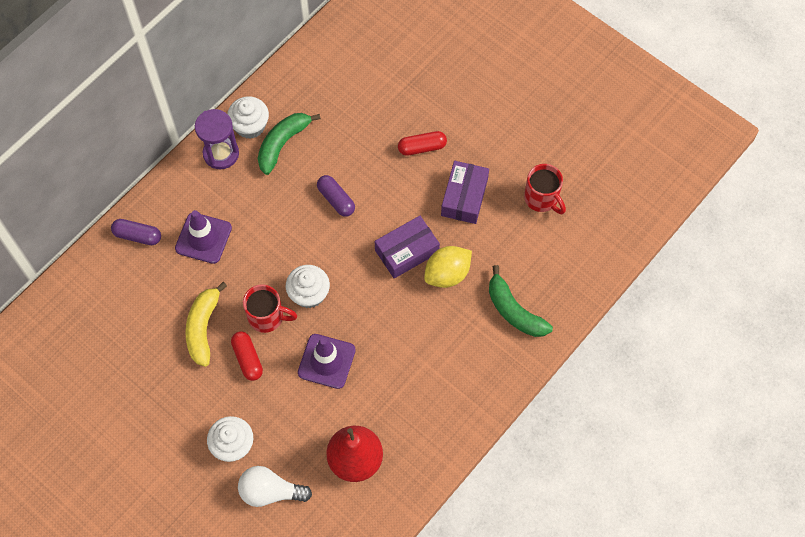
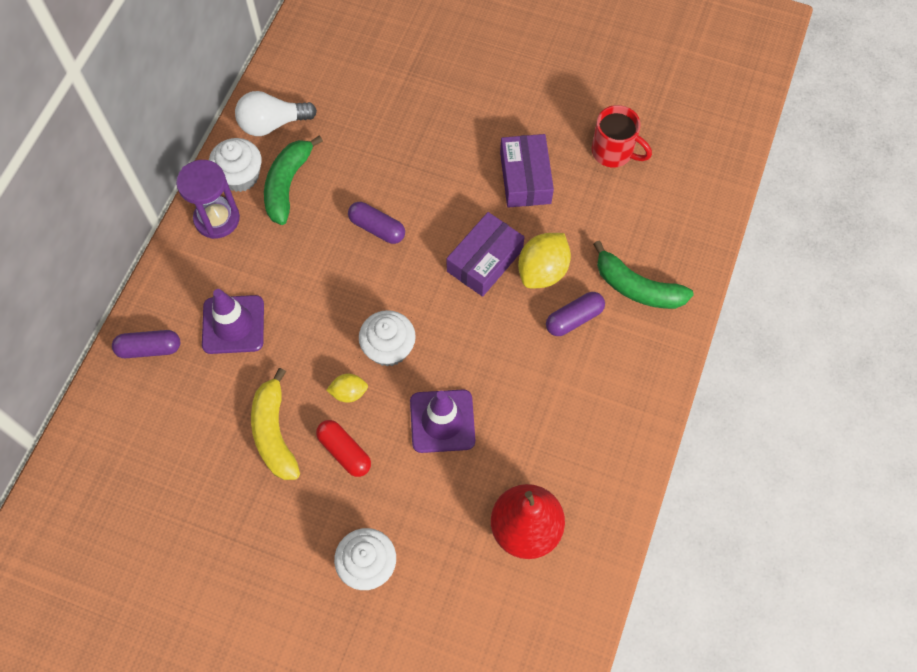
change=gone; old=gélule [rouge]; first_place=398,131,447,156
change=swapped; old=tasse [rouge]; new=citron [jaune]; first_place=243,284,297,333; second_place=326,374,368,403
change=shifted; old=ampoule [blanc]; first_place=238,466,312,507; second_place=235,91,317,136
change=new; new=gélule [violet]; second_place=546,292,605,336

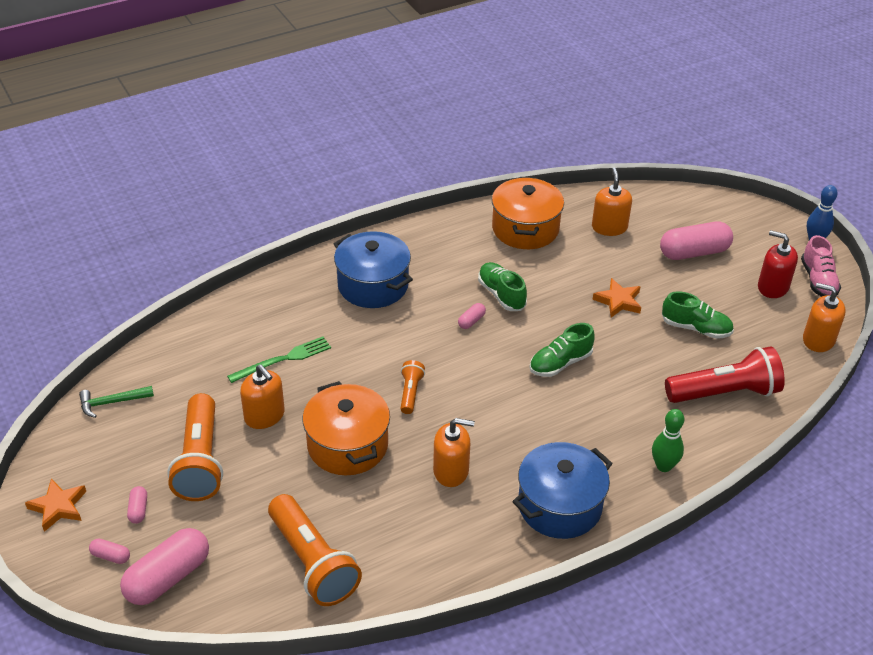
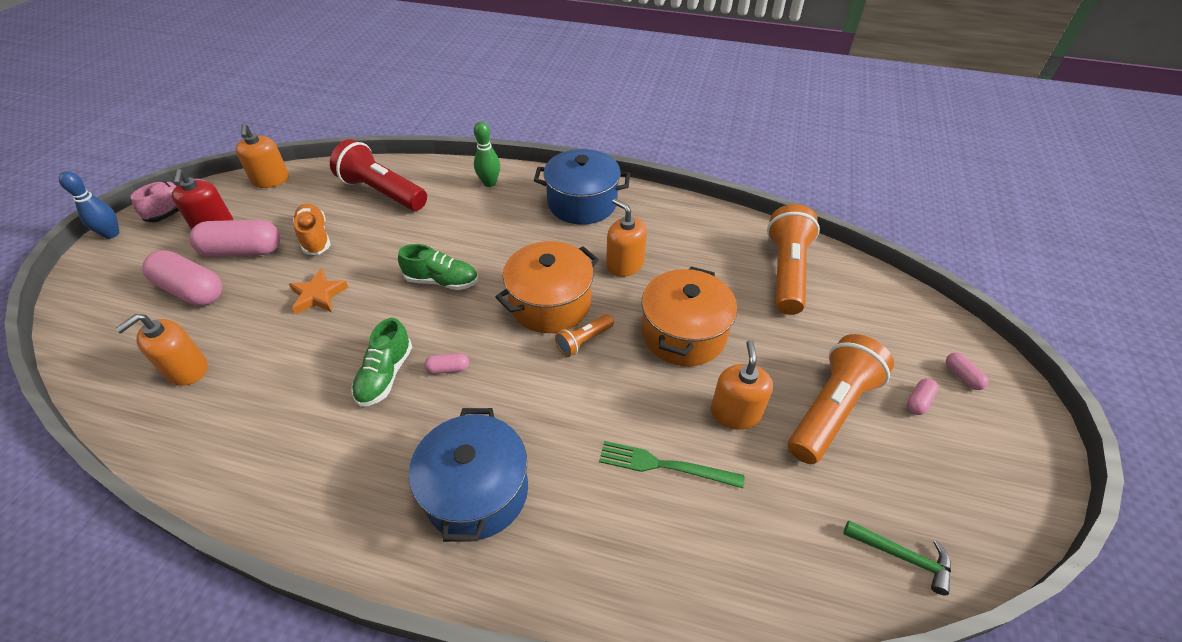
change=shifted; old=marmite [orange]; first_place=492,177,564,249; second_place=495,241,599,333
change=repainted; old=chaussure [vert]; new=chaussure [orange]; first_place=662,291,734,339; second_place=293,203,330,255
change=gone; old=étoile [orange]; first_place=25,479,86,532
change=shifted; old=gélule [rose]; first_place=120,528,209,605; second_place=189,220,280,257

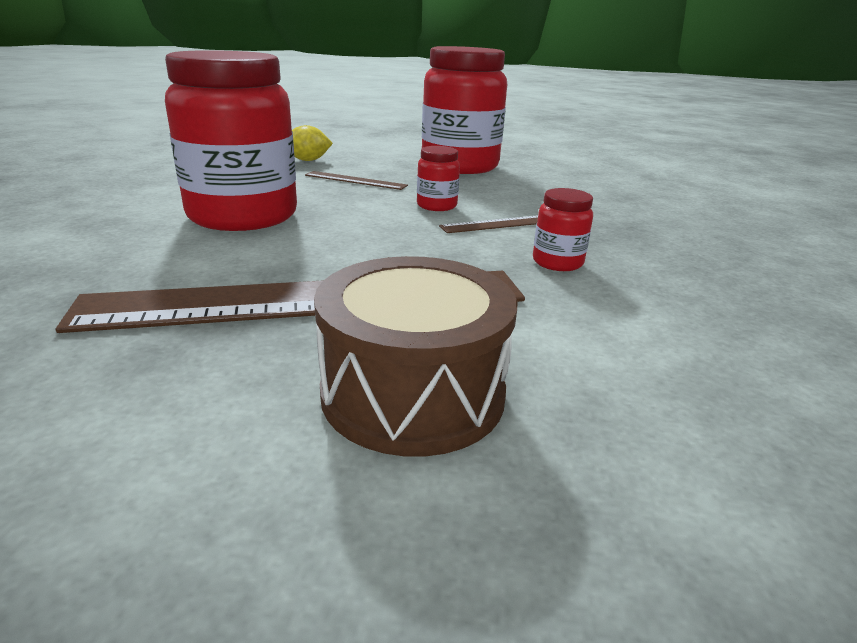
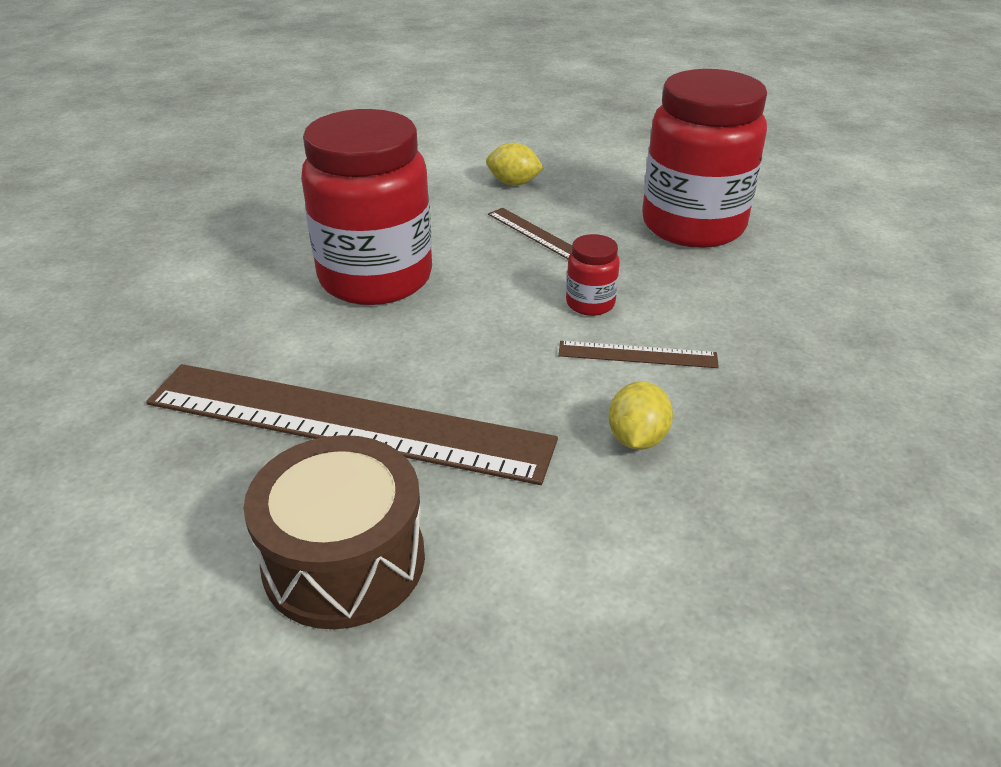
change=swapped; old=bocal [rouge]; new=citron [jaune]; first_place=533,188,593,271; second_place=608,381,673,450

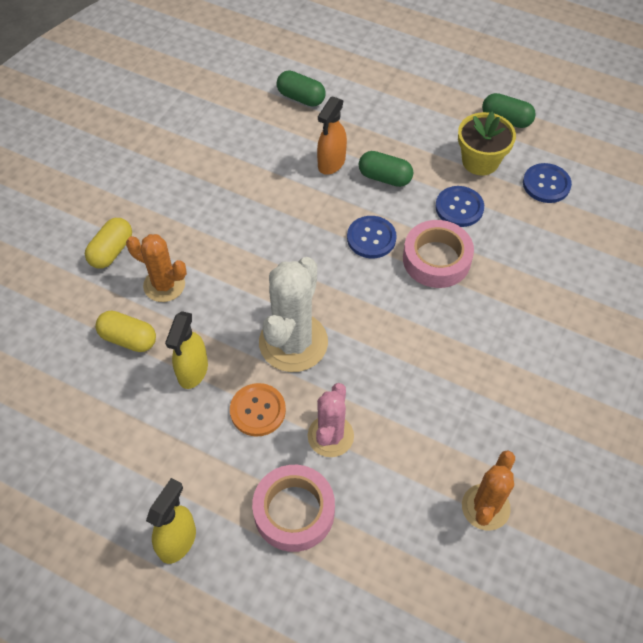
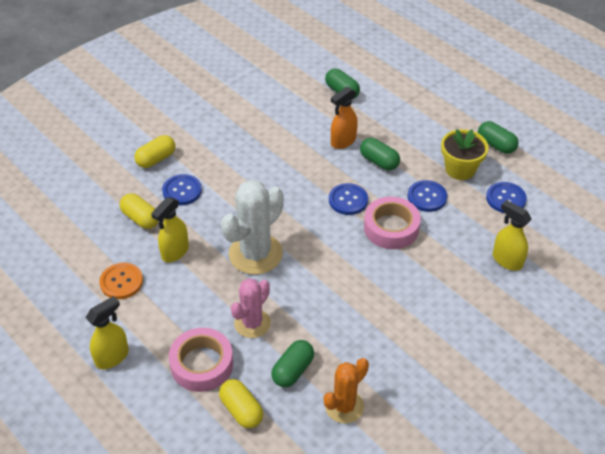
change=swapped; old=cactus [orange]; new=bouton [bleu]; first_place=126,234,187,302; second_place=162,174,202,205
change=shifted; old=bouton [orange]; first_place=230,383,286,436; second_place=99,263,143,299
change=new; new=vaporisateur [jaune]; second_place=493,200,532,271
change=new; new=gélule [vert]; second_place=271,340,314,387
change=new; new=gélule [jaune]; second_place=219,379,263,428

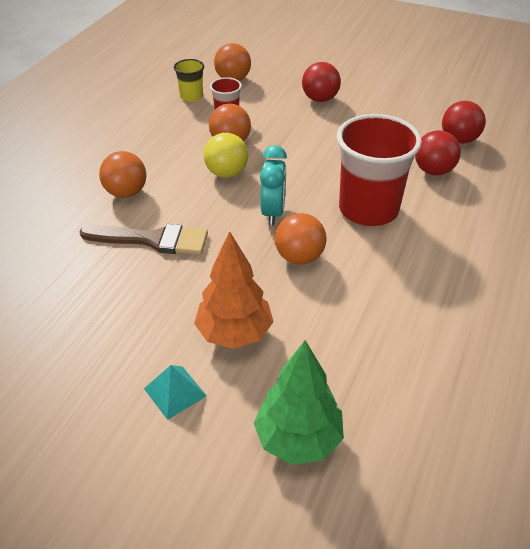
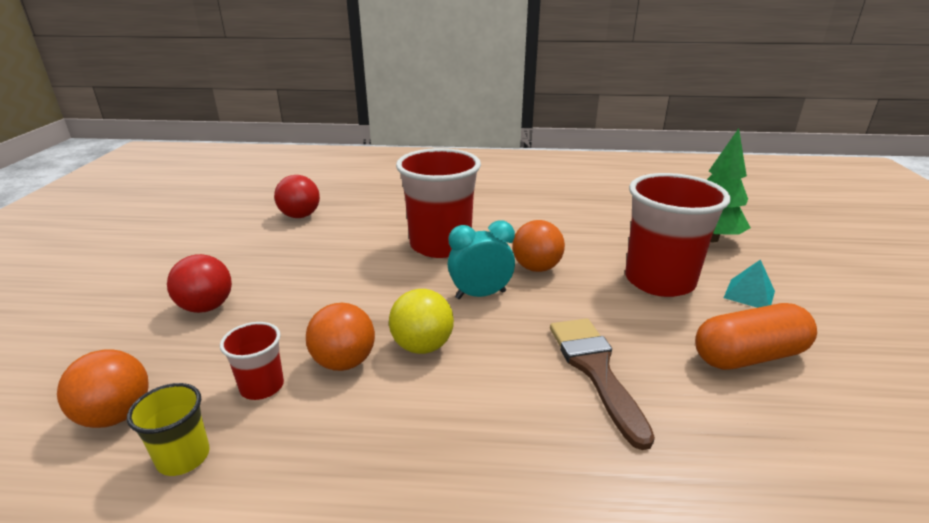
change=gone; old=balle [rouge]; first_place=415,130,461,176
change=gone; old=balle [orange]; first_place=99,151,146,198
change=swapped; old=arbre [orange]; new=gobelet [rouge]; first_place=194,231,274,349; second_place=625,173,731,297
change=new; new=gélule [orange]; second_place=695,303,817,370

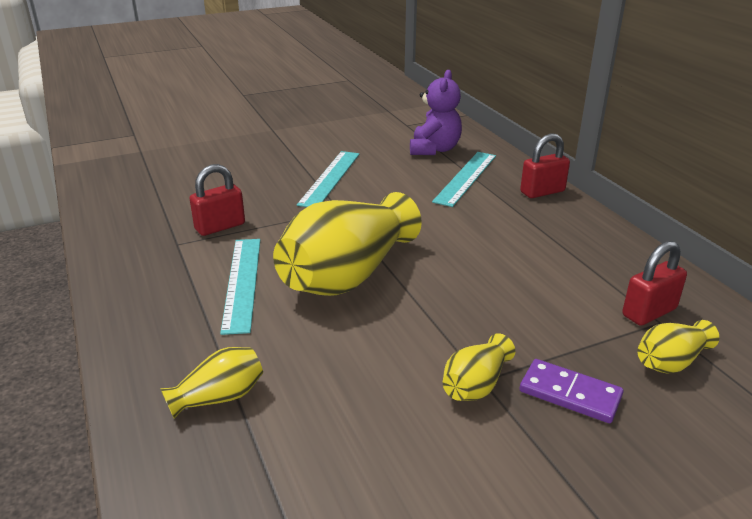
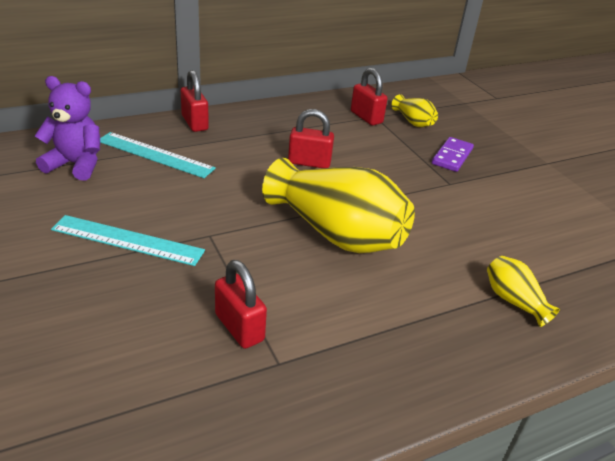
change=gone; old=règle [turquoise]; first_place=220,239,260,335
change=gone; old=vase [jaune]; first_place=443,333,515,401
change=new; new=cadenas [rouge]; second_place=288,109,334,168

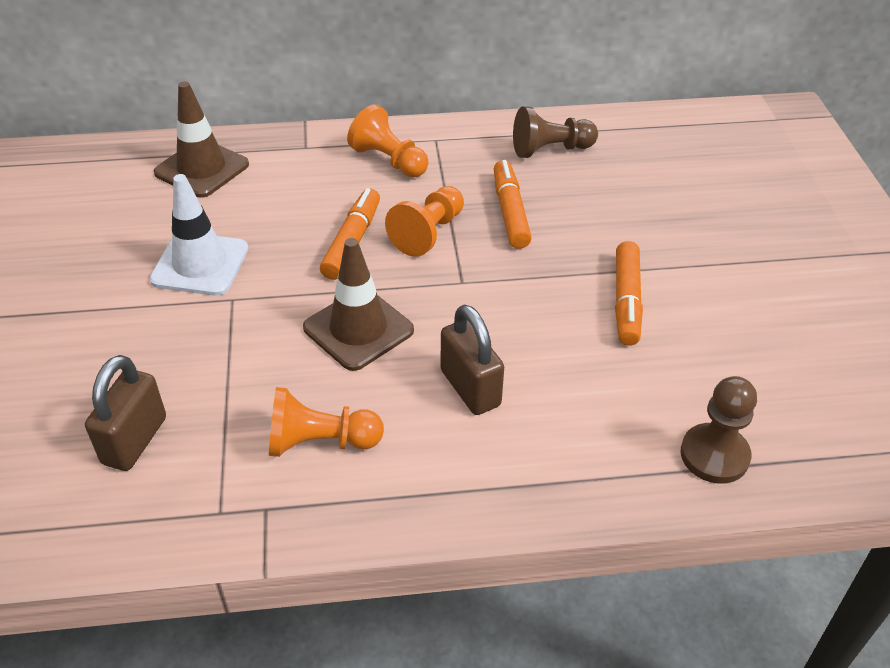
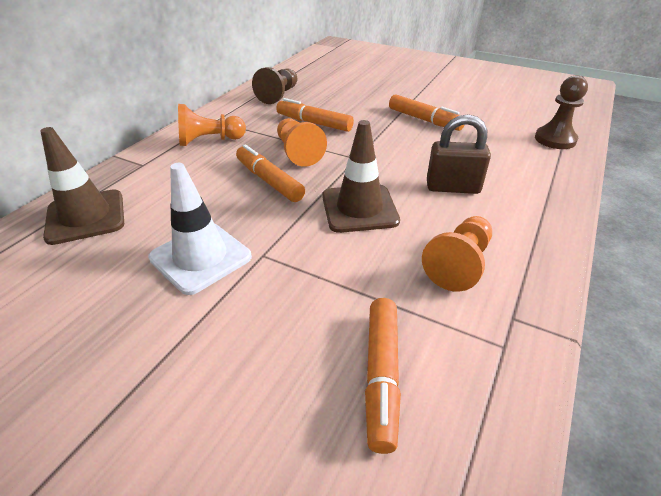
change=swapped; old=cadenas [marron]; new=feutre [orange]; first_place=85,355,166,471; second_place=365,298,401,454

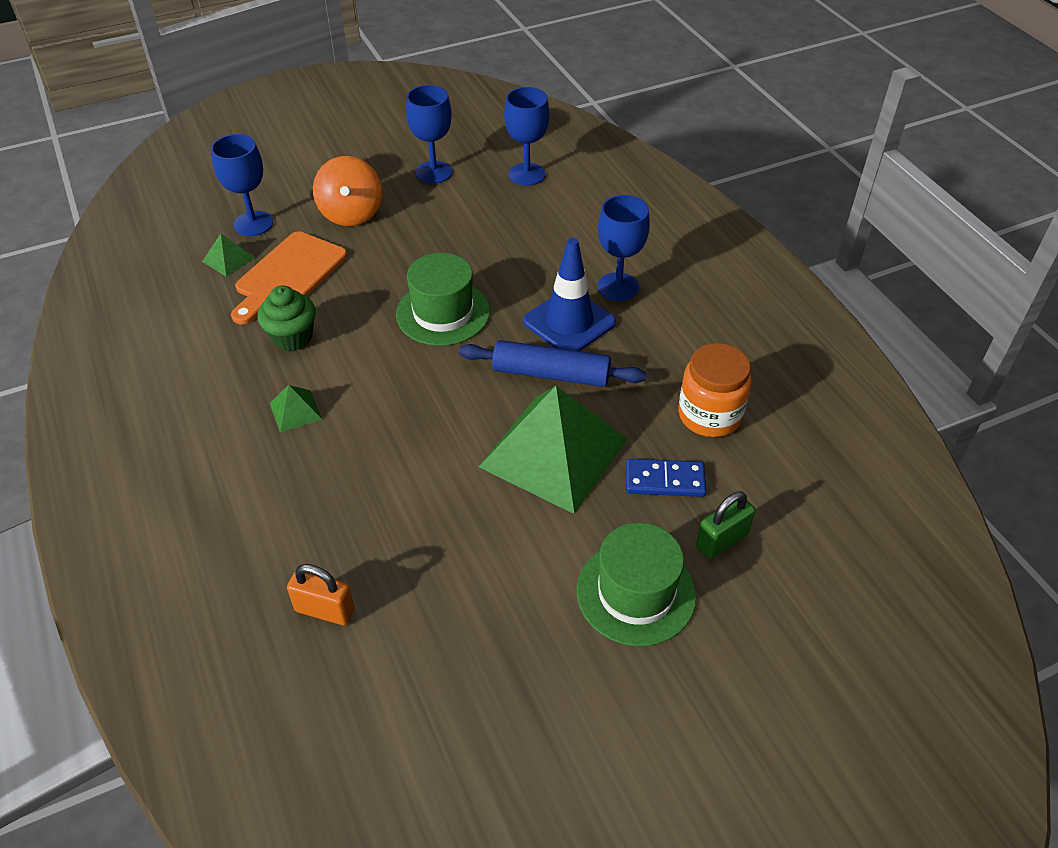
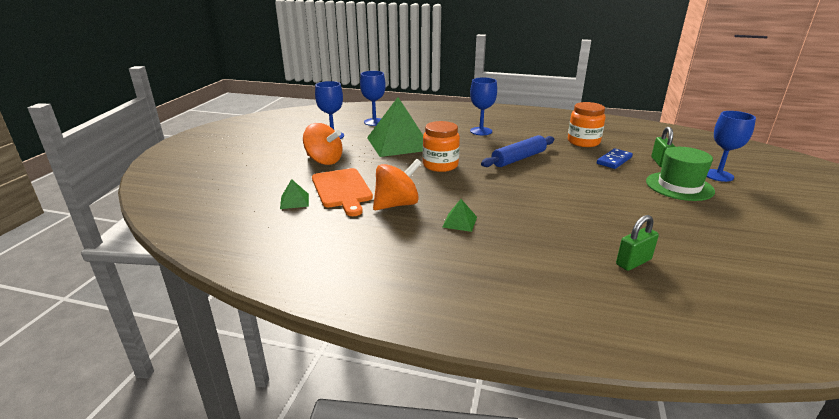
change=shifted; old=verre à pied [bleu]; first_place=211,134,273,236; second_place=707,111,756,182
change=gone; old=cône de chantier [bleu]; first_place=523,238,616,351
change=swapped; old=chapeau [vert]; new=bocal [orange]; first_place=396,253,490,346; second_place=423,121,460,172
change=swapped; old=muffin [vert]; new=toupie [orange]; first_place=257,285,316,352; second_place=373,159,422,210
change=shifted; old=pyramide [vert]; first_place=479,386,628,514; second_place=367,97,423,157
change=repainted; old=cadenas [orange]; new=cadenas [vert]; first_place=287,564,355,625; second_place=616,215,659,271

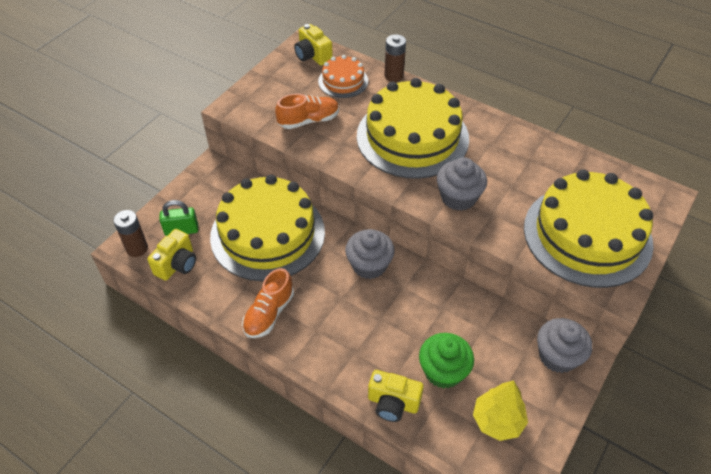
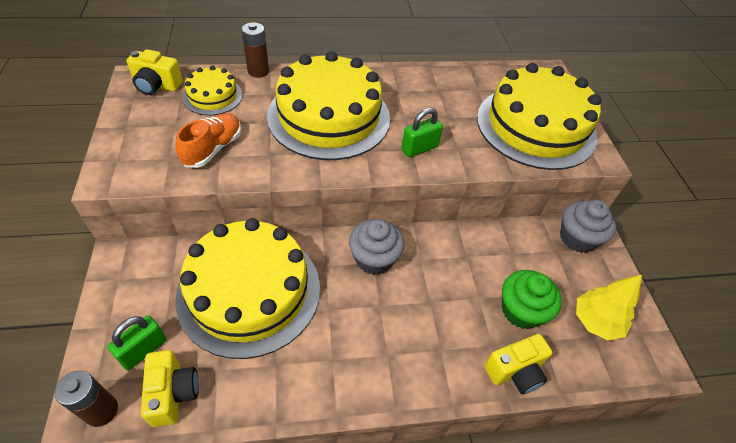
change=repainted; old=gâteau [orange]; new=gâteau [jaune]; first_place=318,55,368,98; second_place=183,65,243,116
change=swapped; old=muffin [gris]; new=cadenas [vert]; first_place=437,157,487,211; second_place=401,108,443,157
change=gone; old=chaussure [orange]; first_place=242,268,294,338

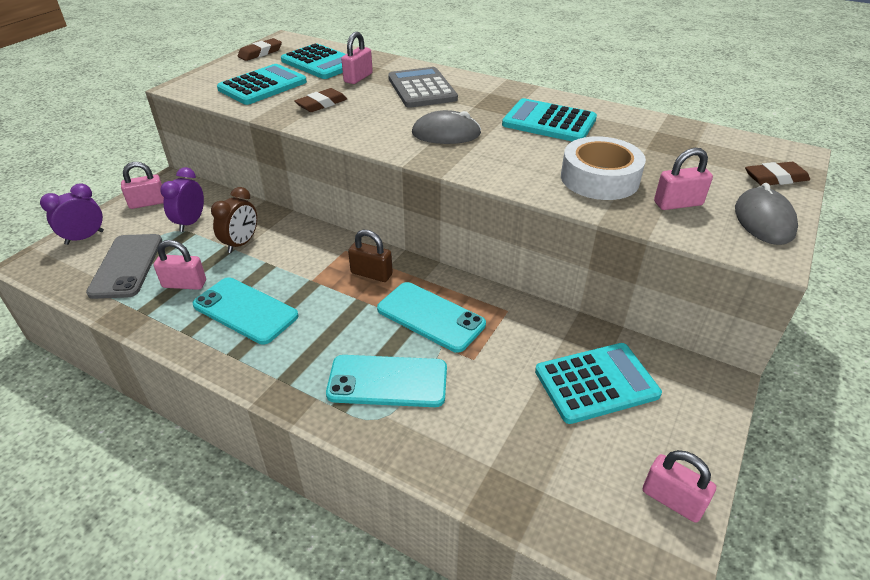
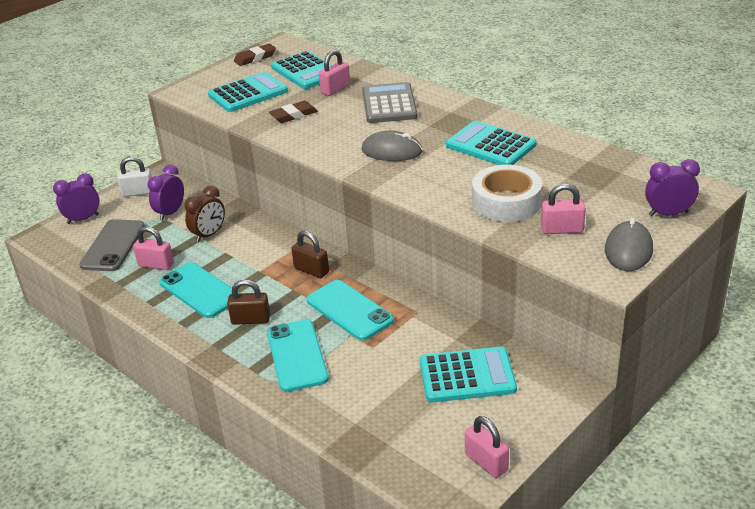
change=repainted; old=cadenas [rose]; new=cadenas [blanc]; first_place=121,162,164,209; second_place=117,156,152,197
change=swapped; old=gomme [marron]; new=réveil [violet]; first_place=745,162,810,185; second_place=645,159,700,216
change=rotated; old=téléphone [turquoise]; first_place=326,355,447,407; second_place=267,320,329,392; degrees=60
change=new; new=cadenas [marron]; second_place=227,280,270,325

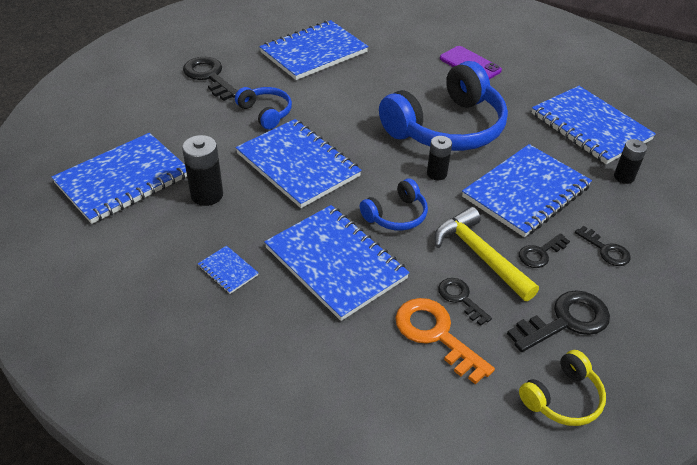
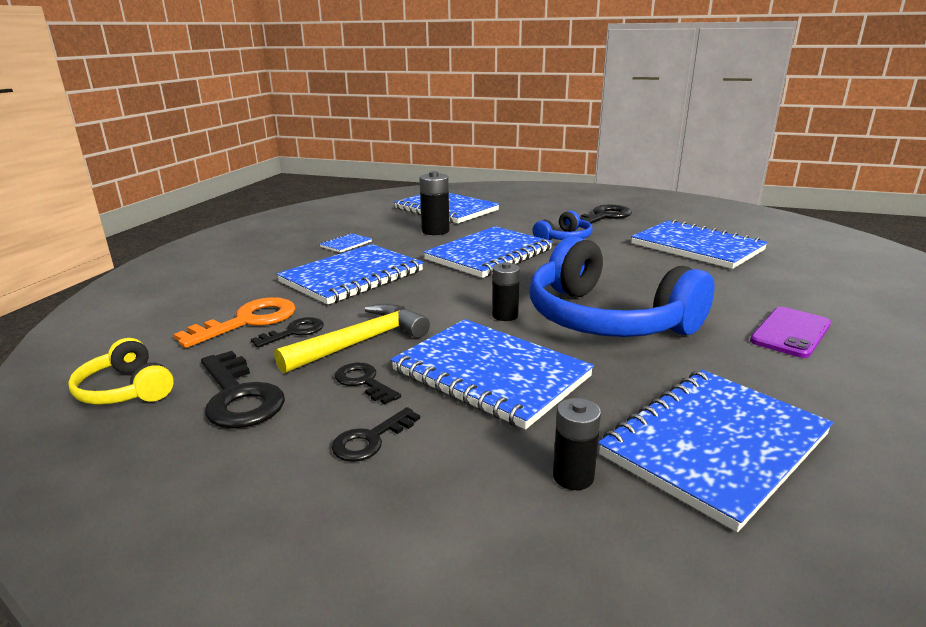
change=gone; old=casque audio [bleu]; first_place=360,179,428,231

